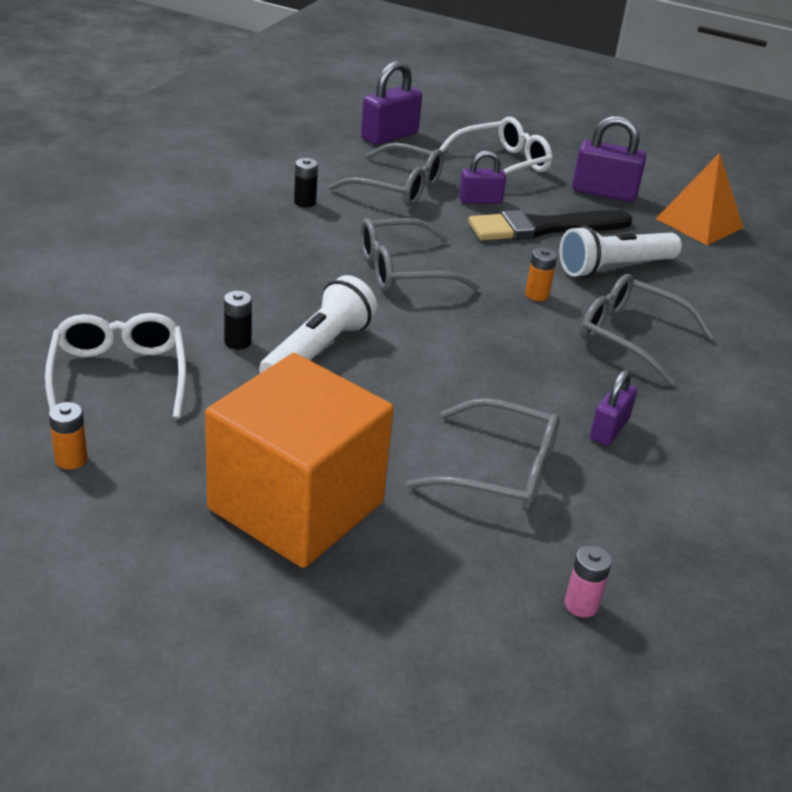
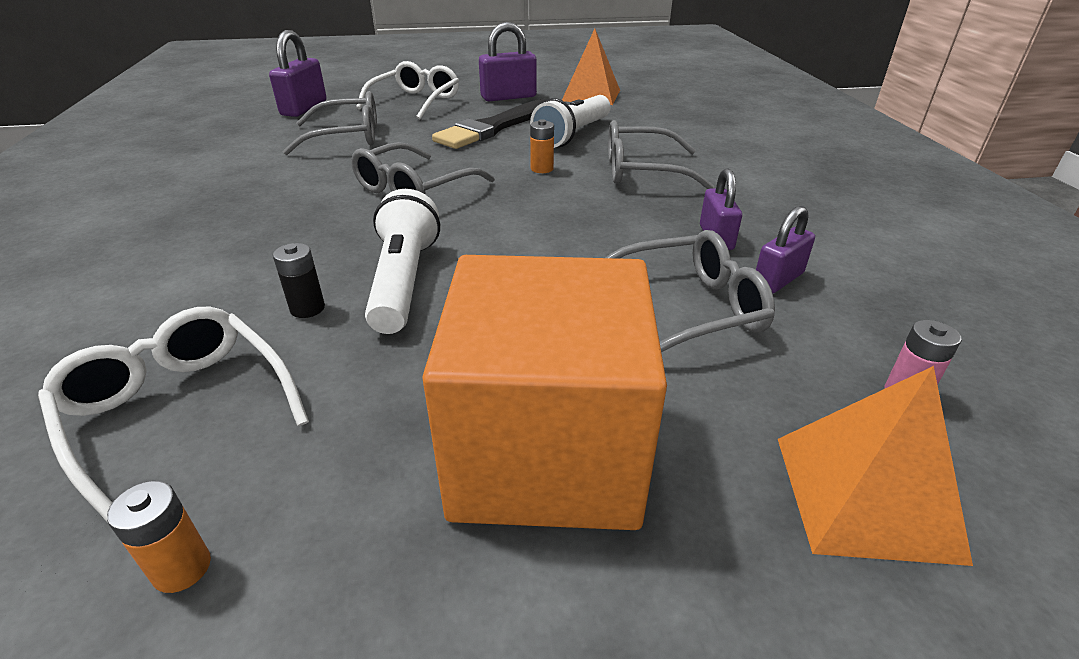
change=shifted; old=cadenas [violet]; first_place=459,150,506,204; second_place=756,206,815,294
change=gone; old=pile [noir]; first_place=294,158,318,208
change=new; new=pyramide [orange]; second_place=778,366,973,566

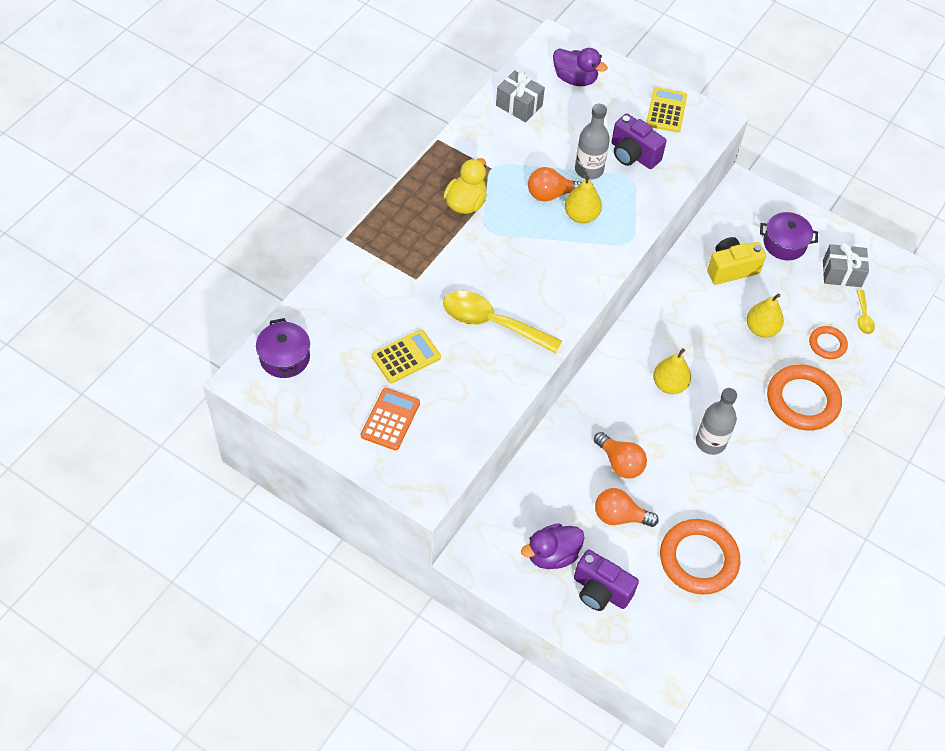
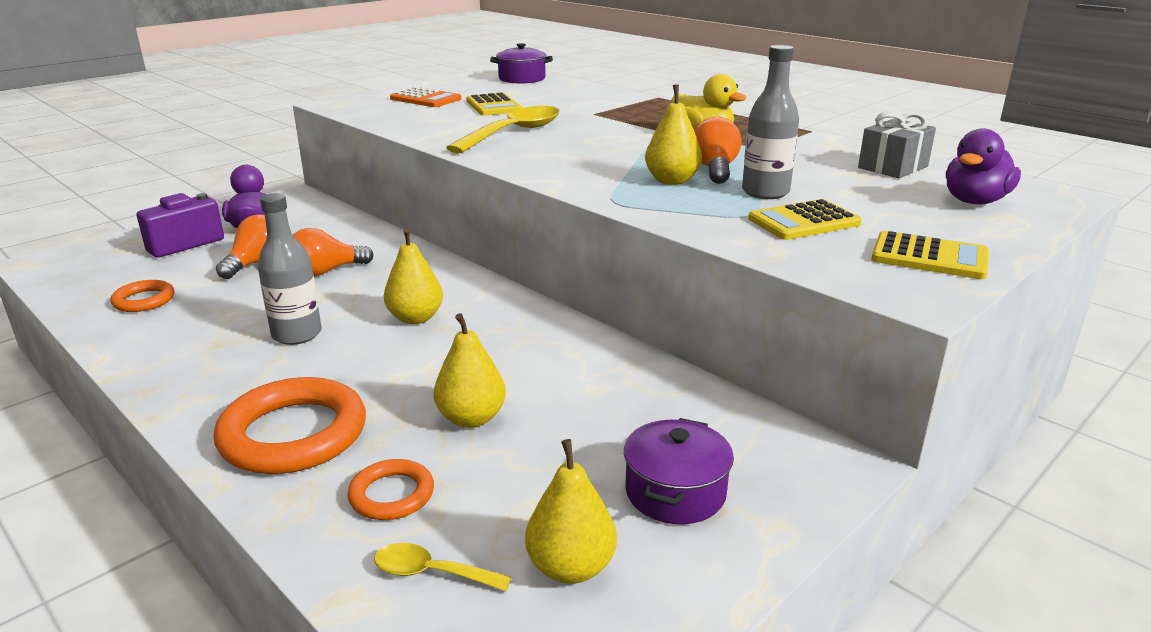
change=swapped; old=appareil photo [violet]; new=calculatrice [jaune]; first_place=611,114,667,169; second_place=748,199,862,240
change=gone; old=appareil photo [jaune]; first_place=707,237,766,284
change=swapped; old=cadeau [gris]; new=poire [jaune]; first_place=823,242,869,287; second_place=525,439,617,584
change=scaled; old=anneau [orange]; first_place=660,519,740,595; second_place=110,280,175,312; factor=0.53

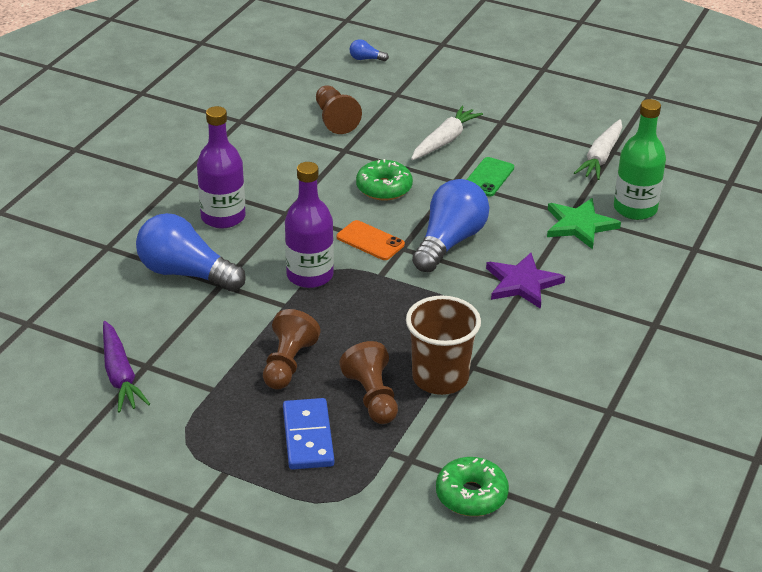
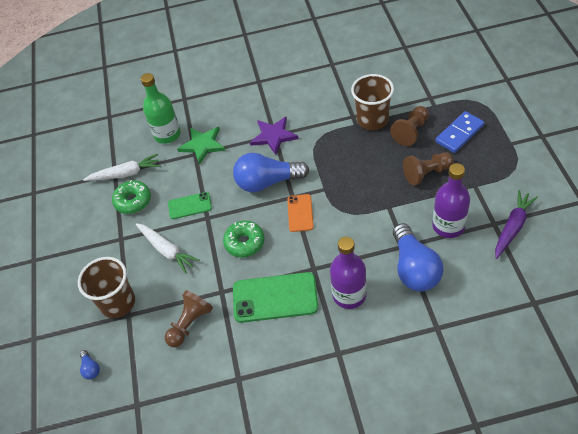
change=rotated; old=carotte [blanc]; first_place=411,106,483,160; second_place=136,223,200,274; degrees=-135
change=shifted; old=bouteille [violet]; first_place=285,162,334,288; second_place=432,163,470,238
change=shifted; old=beignet [vert]; first_place=436,457,509,516; second_place=112,180,151,214
change=new; new=gobelet [marron]; second_place=78,257,135,318
change=new; new=téléphone [vert]; second_place=233,272,318,323

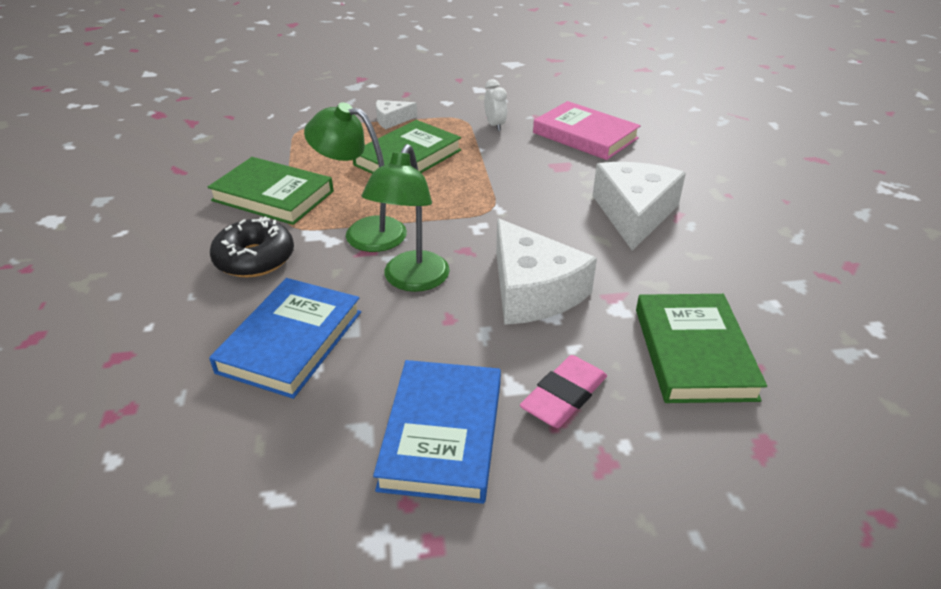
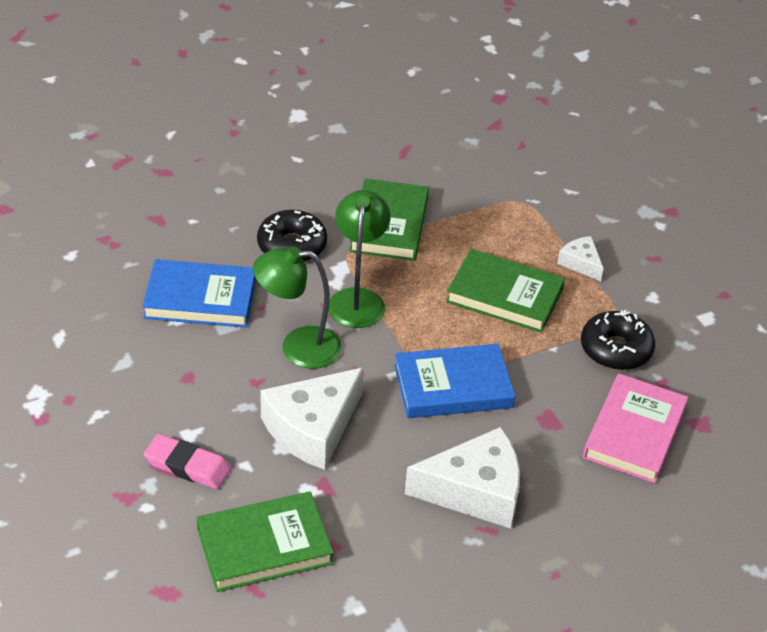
change=swapped; old=réveil [blanc]; new=beignet [noir]; first_place=484,79,507,131; second_place=581,310,655,370
change=shifted; old=livre [bleu]; first_place=373,360,501,504; second_place=394,344,515,418

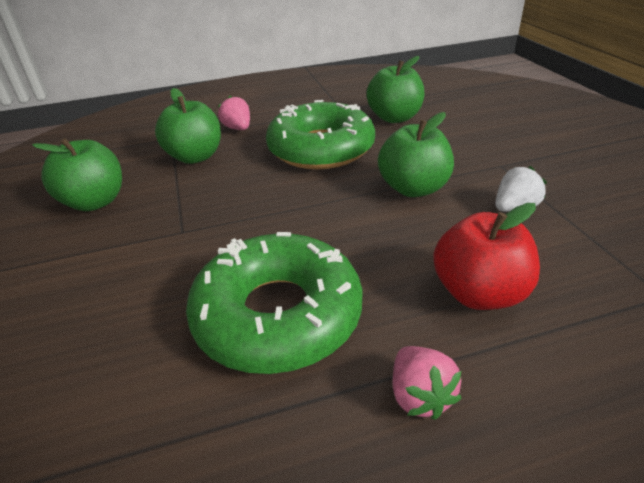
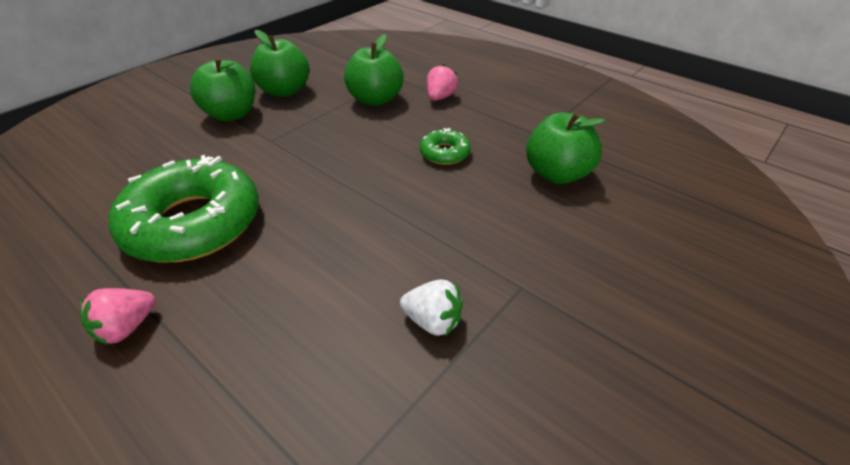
change=scaled; old=beignet [vert]; first_place=266,100,375,169; second_place=420,128,471,165; factor=0.44
change=shifted; old=pomme [vert]; first_place=378,112,454,197; second_place=190,57,255,121
change=gone; old=pomme [rouge]; first_place=433,203,540,310

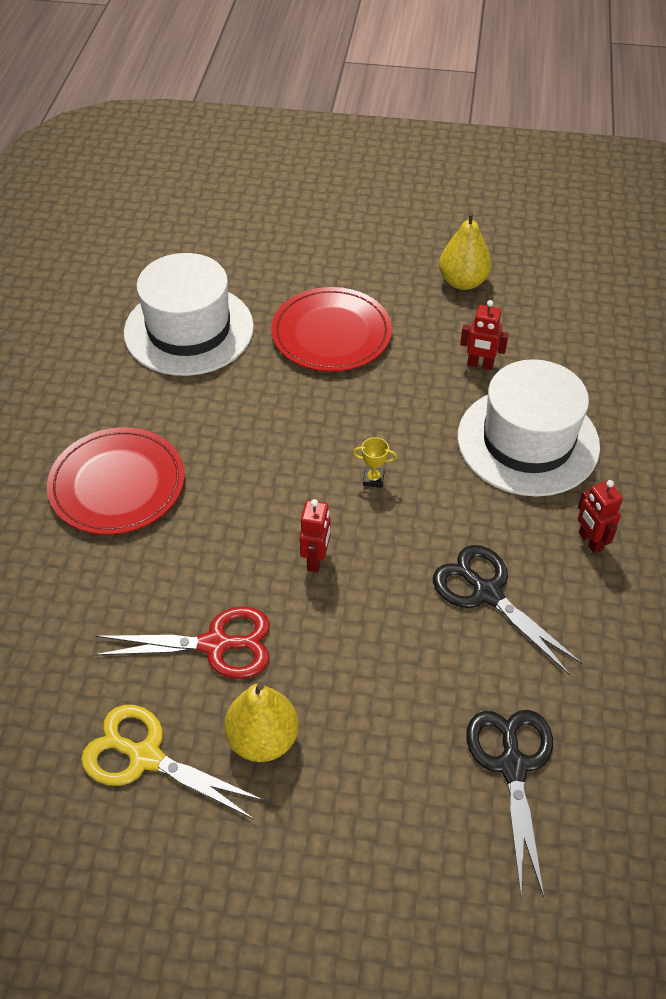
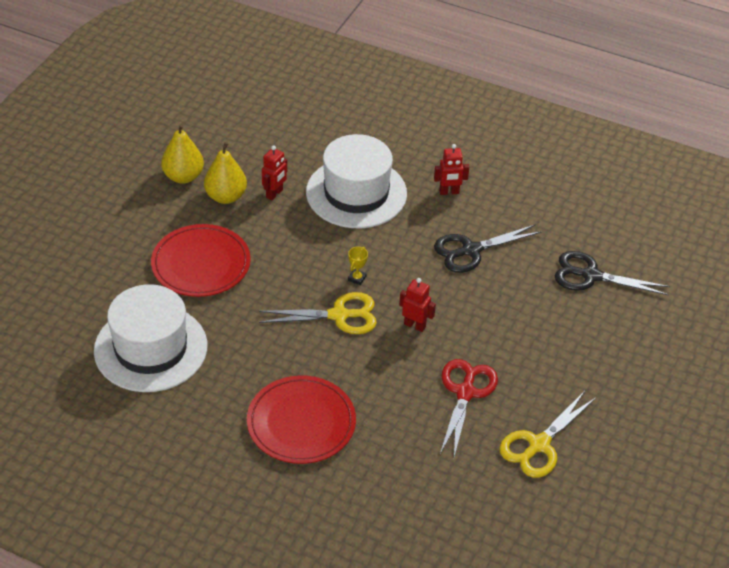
change=shifted; old=poire [jaune]; first_place=224,683,299,762; second_place=204,142,247,204
change=new; new=ciseaux [jaune]; second_place=259,292,377,334

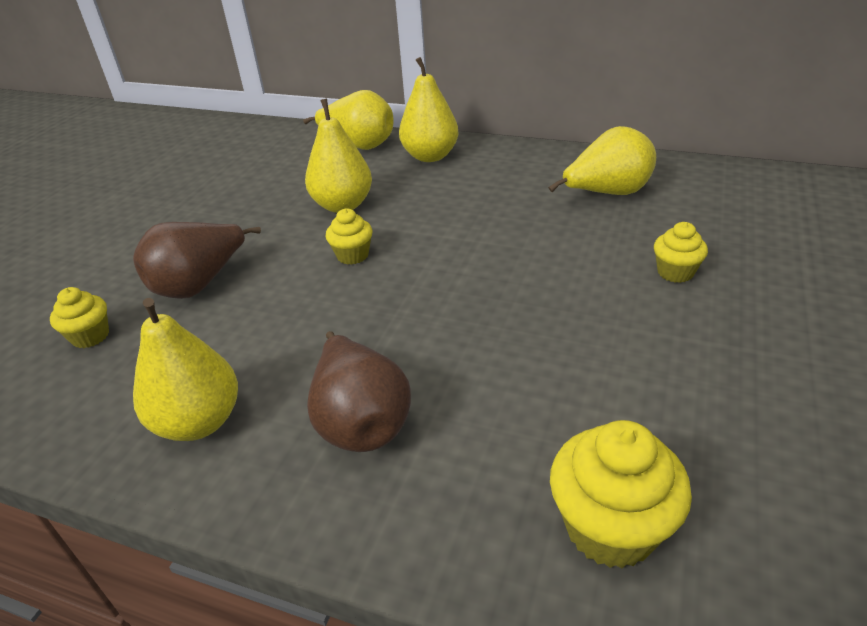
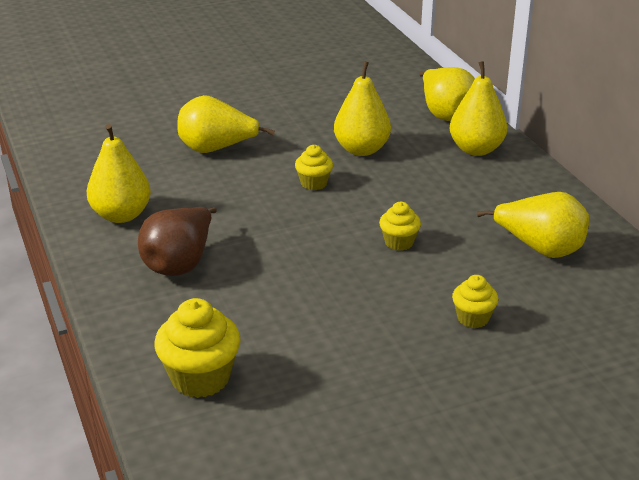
change=repainted; old=poire [marron]; new=poire [jaune]; first_place=133,222,261,299; second_place=177,95,275,153
change=shifted; old=muffin [jaune]; first_place=50,287,109,348; second_place=379,202,421,251

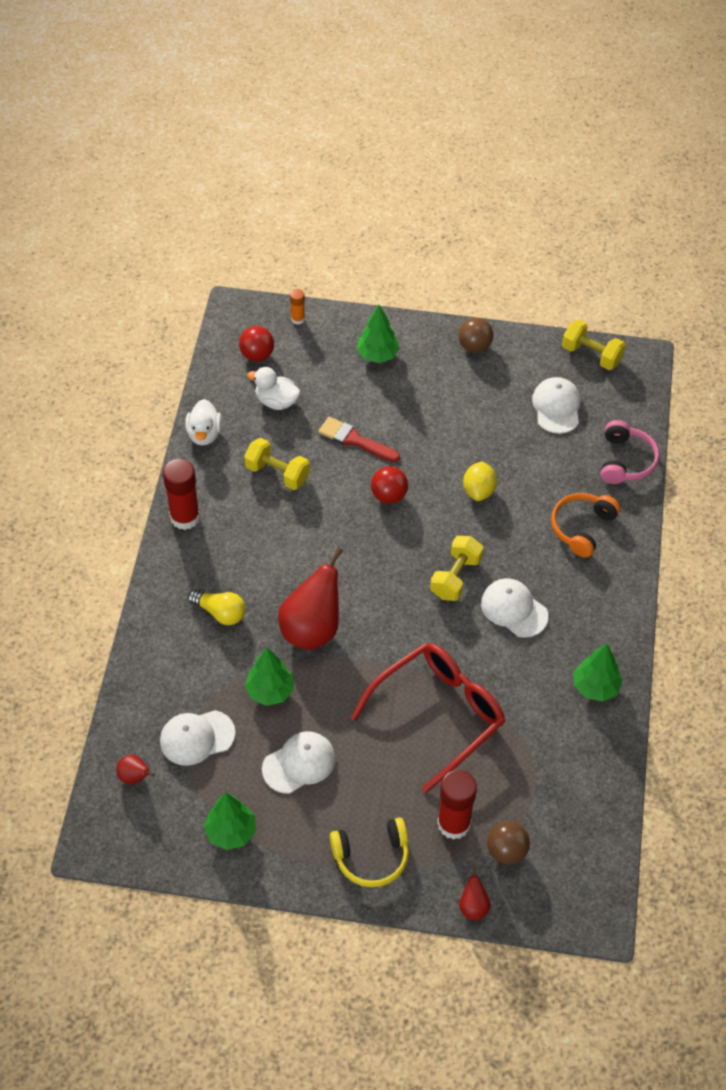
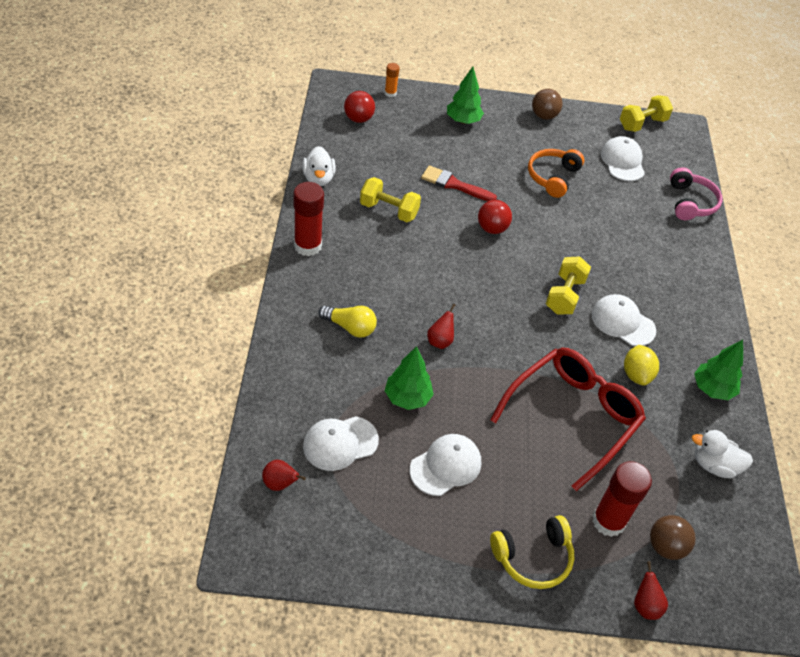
change=rotated; old=haltère [jaune]; first_place=562,320,626,370; second_place=620,95,673,132; degrees=-60
change=shifted; old=canard [blanc]; first_place=247,367,301,410; second_place=692,430,753,478
change=shifted; old=citron [jaune]; first_place=463,461,497,501; second_place=624,345,659,386
change=shifted; old=casque audio [orange]; first_place=551,493,620,558; second_place=528,149,584,198
change=scaled; old=poire [rouge]; first_place=278,547,343,650; second_place=427,304,455,349; factor=0.46
change=gone; old=arbre [vert]; first_place=204,793,256,850

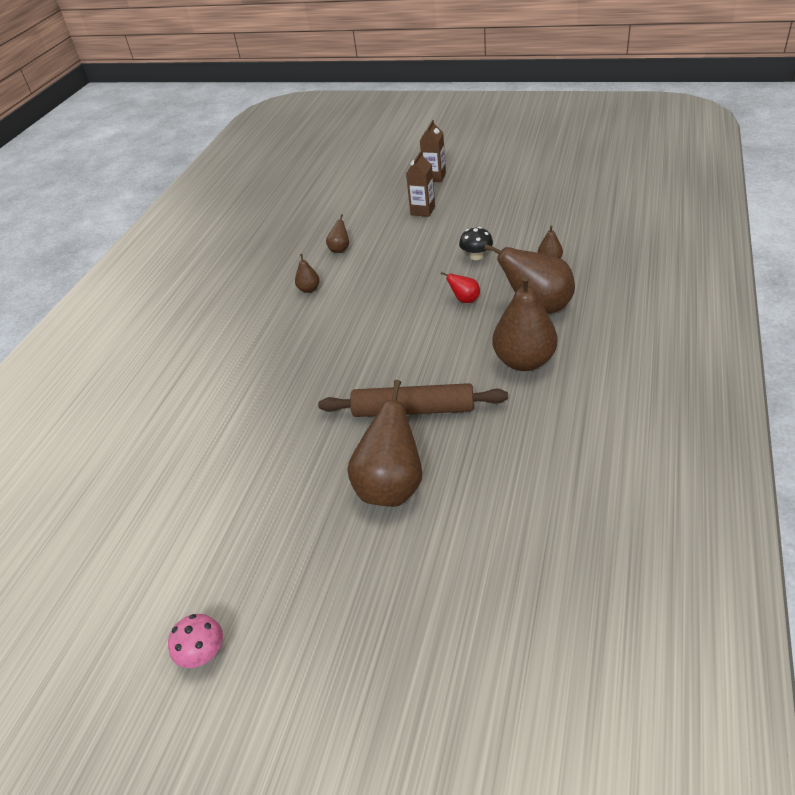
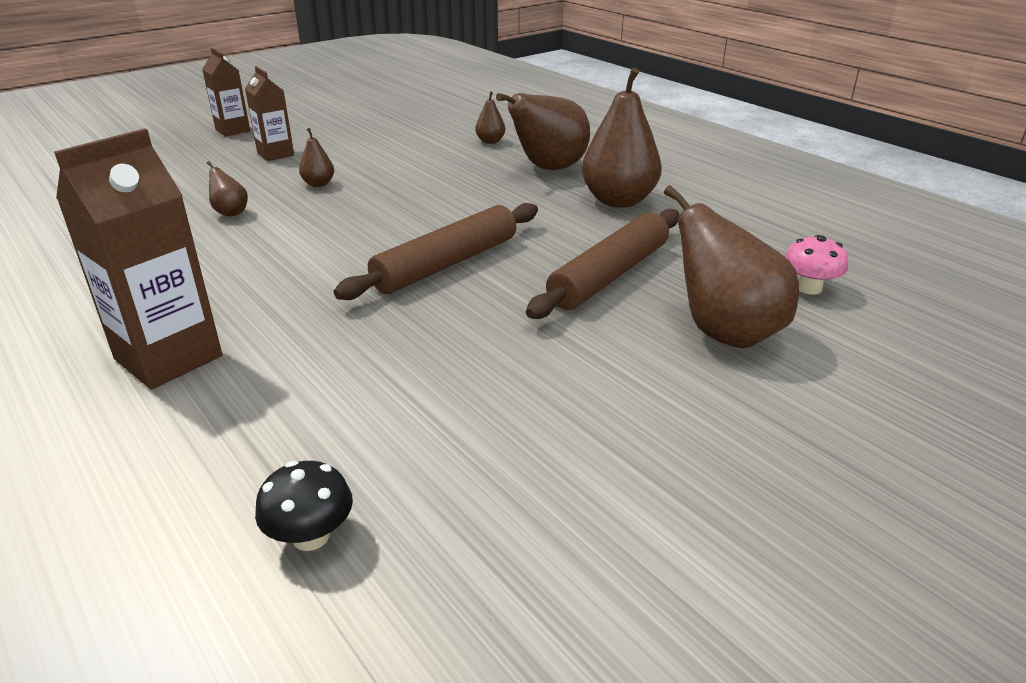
change=shifted; old=champignon [noir]; first_place=459,227,493,260; second_place=255,461,353,551
change=shifted; old=poire [marron]; first_place=295,254,320,293; second_place=299,128,334,187
change=gone; old=poire [rouge]; first_place=441,272,480,303
change=shifted; old=champignon [rose]; first_place=168,614,223,668; second_place=784,235,848,294
change=new; new=brique de lait [marron]; second_place=54,128,222,390
change=new; new=rouleau à pâtisserie [marron]; second_place=334,203,538,300

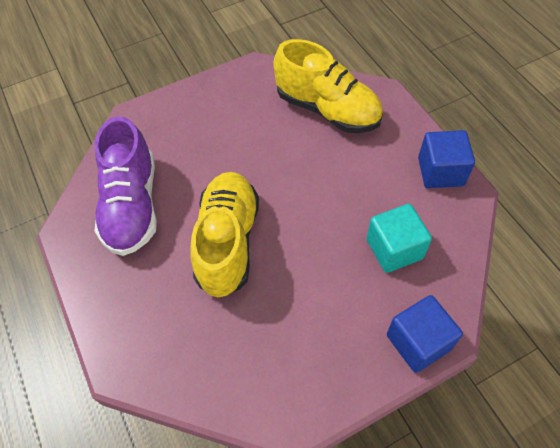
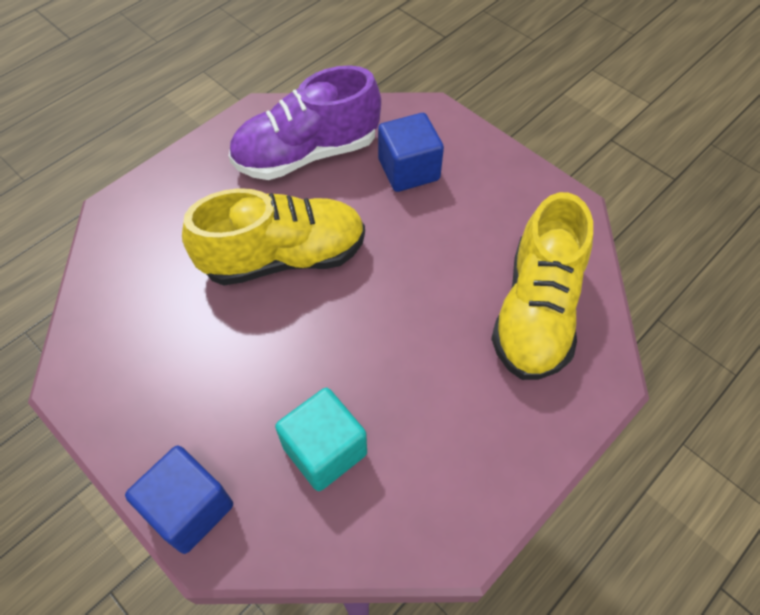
change=shifted; old=cube [bleu]; first_place=418,130,475,188; second_place=378,113,444,192

